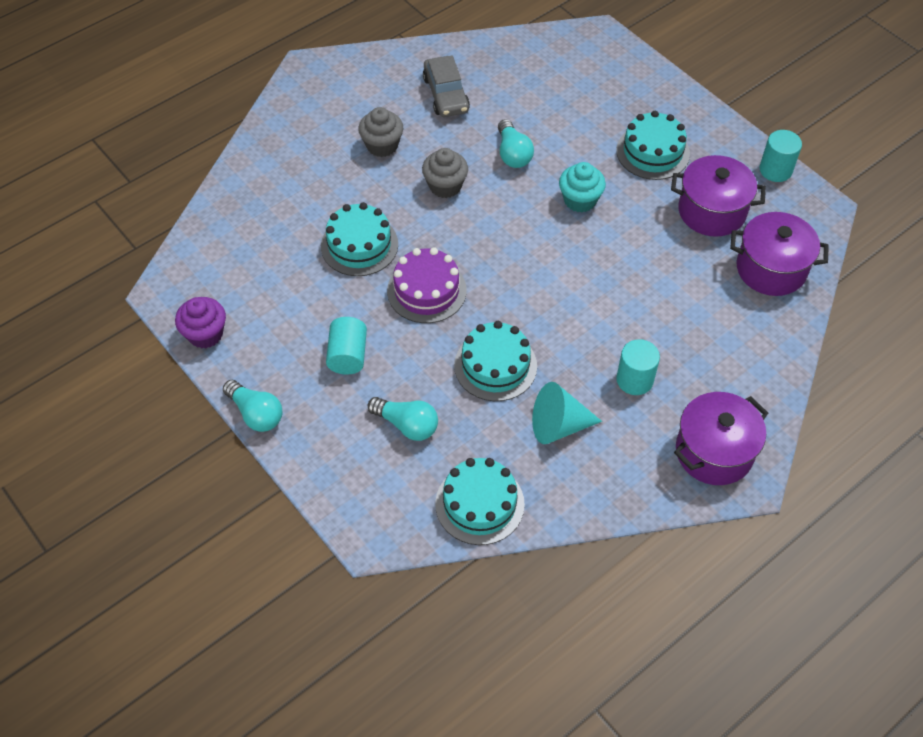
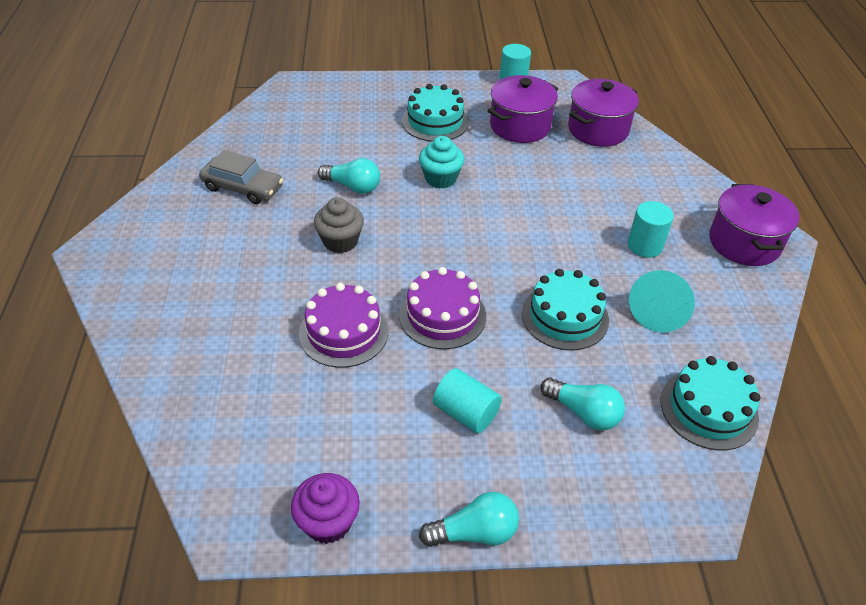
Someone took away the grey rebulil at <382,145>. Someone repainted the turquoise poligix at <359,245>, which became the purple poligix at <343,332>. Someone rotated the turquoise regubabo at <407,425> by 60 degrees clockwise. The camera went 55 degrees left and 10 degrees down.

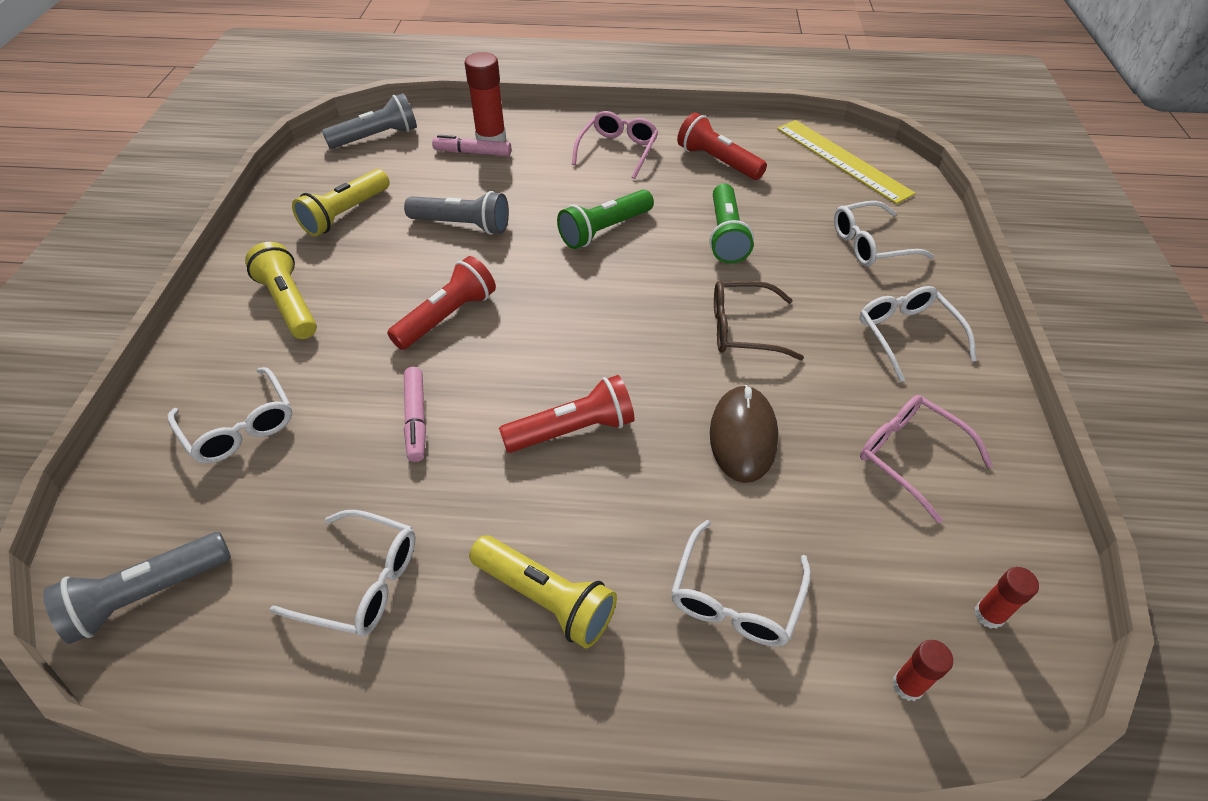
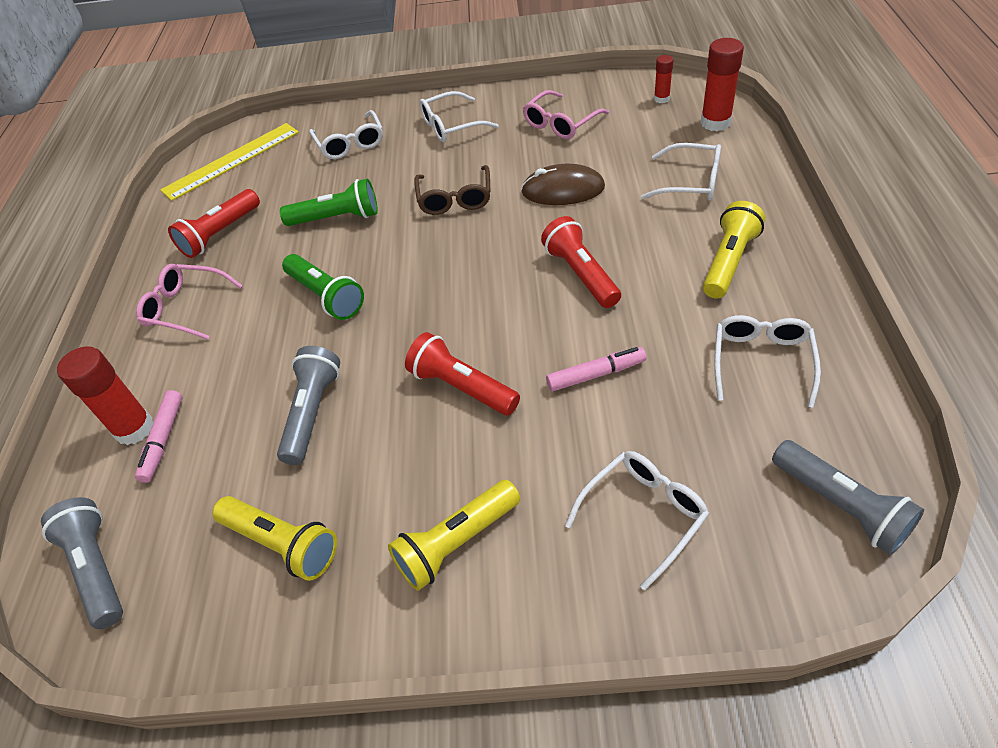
Someone scaled the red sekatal at <907,685> by 1.81. The camera went 90 degrees left and 0 degrees up.

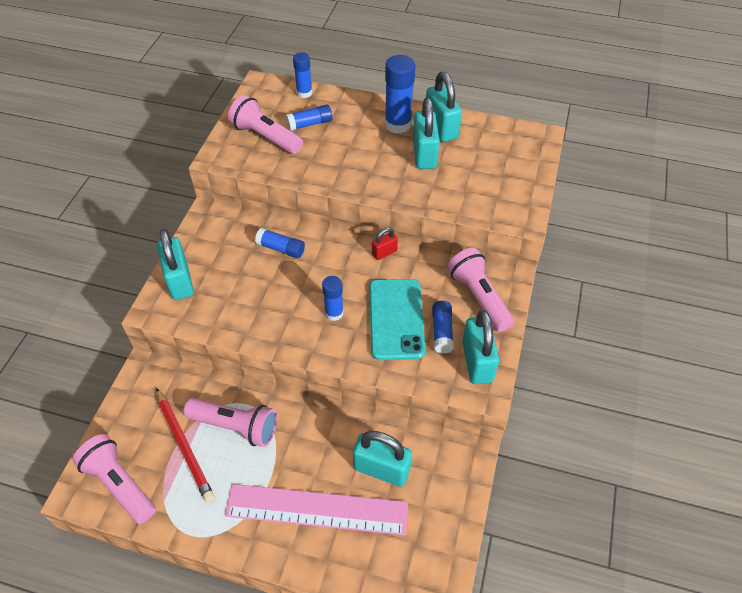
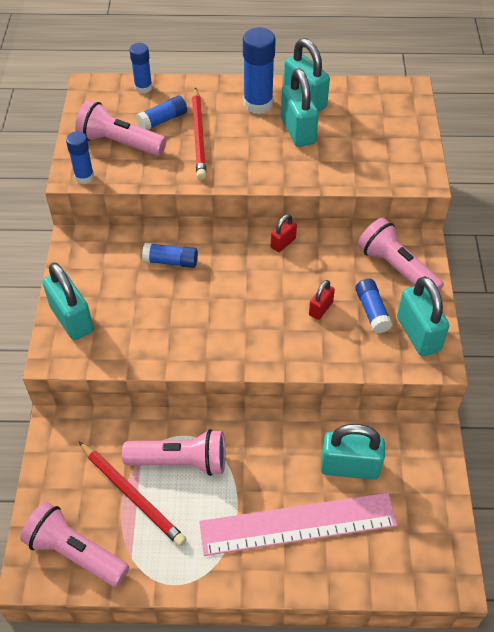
Someone put down the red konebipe at <198,136>. Someone carried the blue sekatal from <334,313> to <84,177>. Someone swapped the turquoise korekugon at <396,319> for the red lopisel at <320,309>. The camera went 15 degrees left and 0 degrees up.

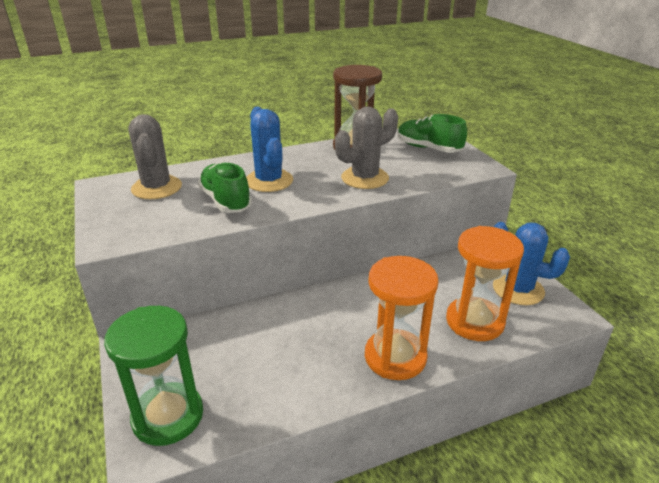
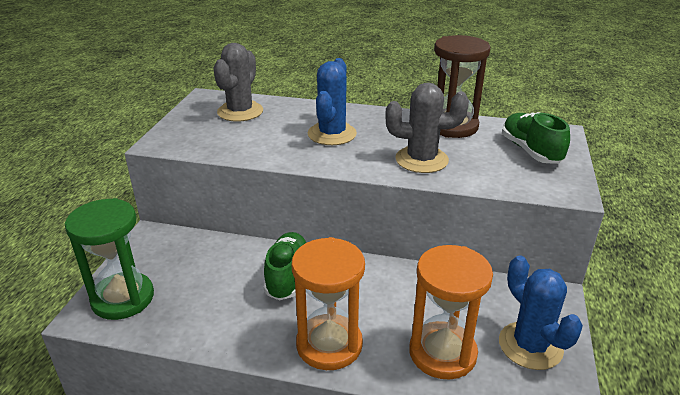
Someone carried the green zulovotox from <225,201> to <287,276>. The camera went 35 degrees right and 0 degrees up.

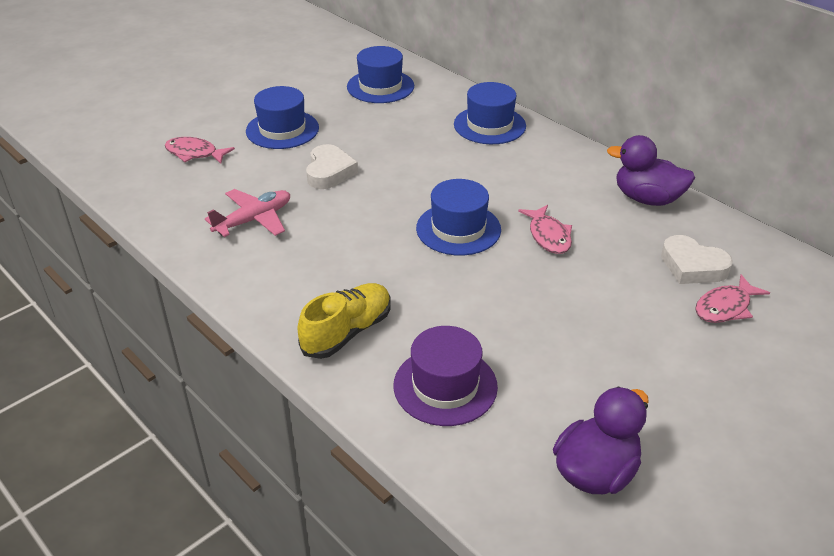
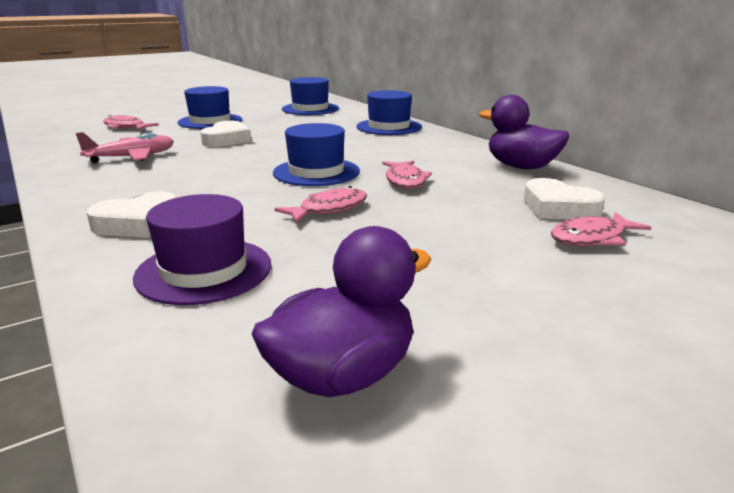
Someone put down the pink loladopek at <329,209>. Someone swapped the yellow zulovotox at <347,332> for the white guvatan at <138,223>. The camera went 10 degrees right and 15 degrees down.

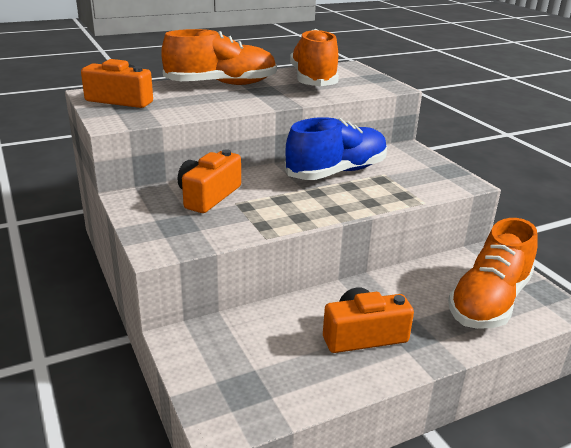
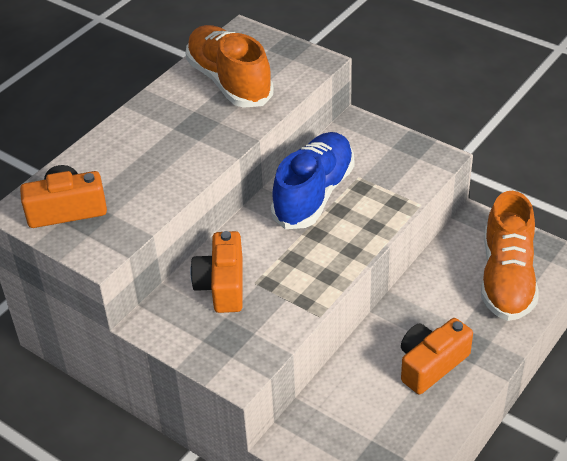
Someone took away the orange zulovotox at <221,84>. The camera went 25 degrees left and 15 degrees up.

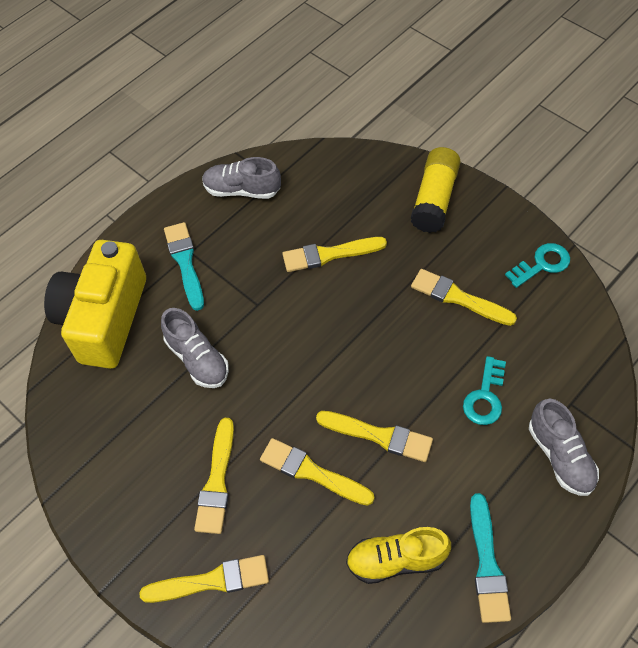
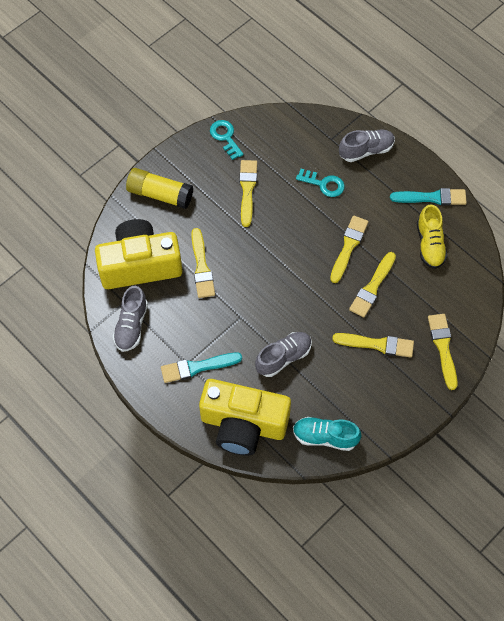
Someone put down the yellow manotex at <140,265>. Someone put down the turquoise zulovotox at <325,437>. Someone rotated the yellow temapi at <458,298> by 150 degrees clockwise. The camera went 90 degrees left and 5 degrees up.

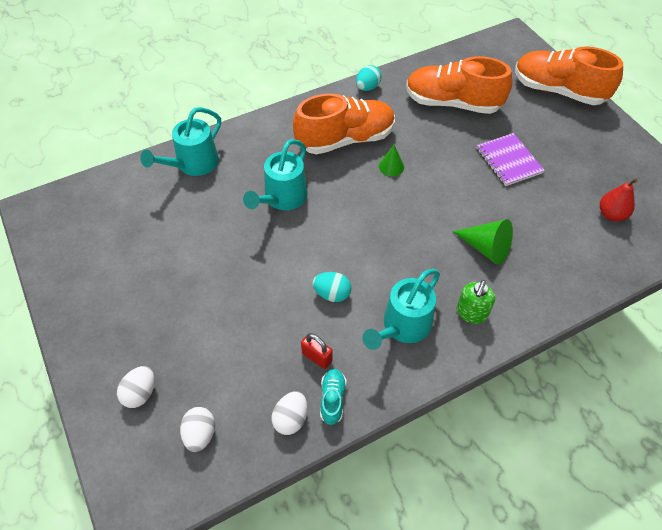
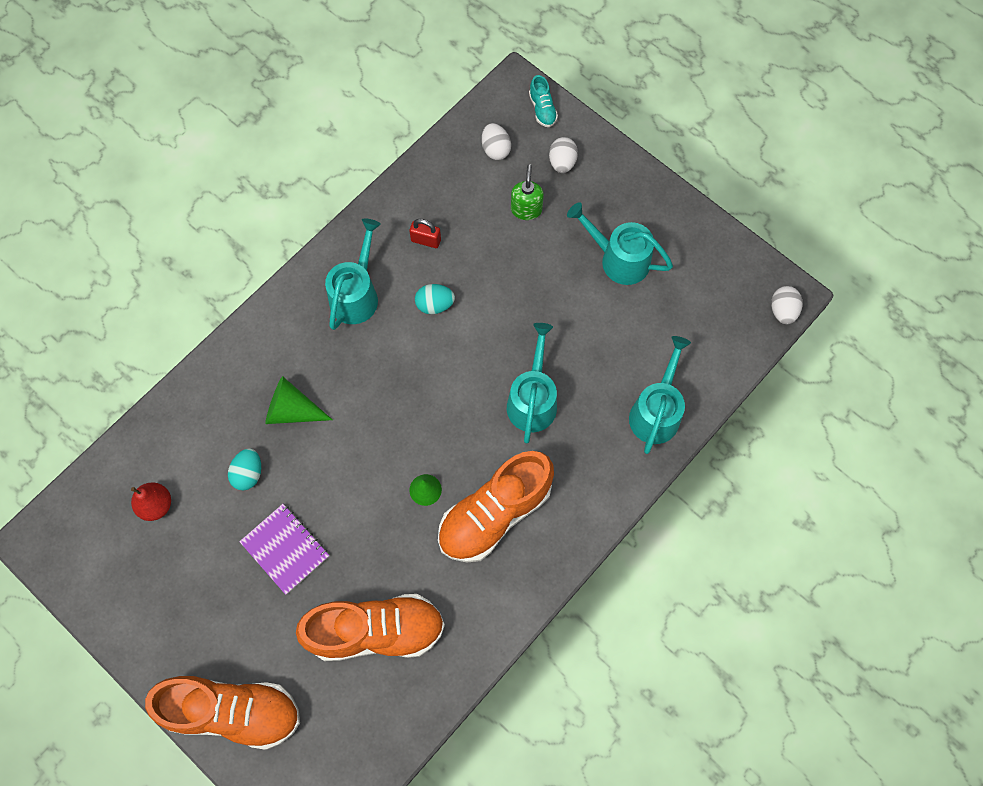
Someone put down the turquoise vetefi at <618,259>. Someone carried the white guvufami from <291,419> to <782,311>. Someone carried the turquoise zulovotox from <332,399> to <542,109>. Someone carried the turquoise guvufami from <367,87> to <248,473>. Someone carried the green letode from <471,313> to <526,209>. The camera went 160 degrees right and 15 degrees up.

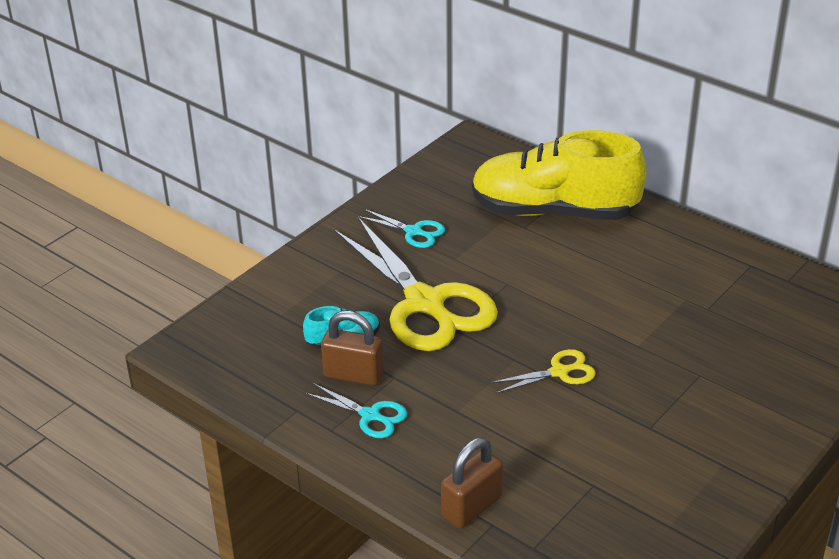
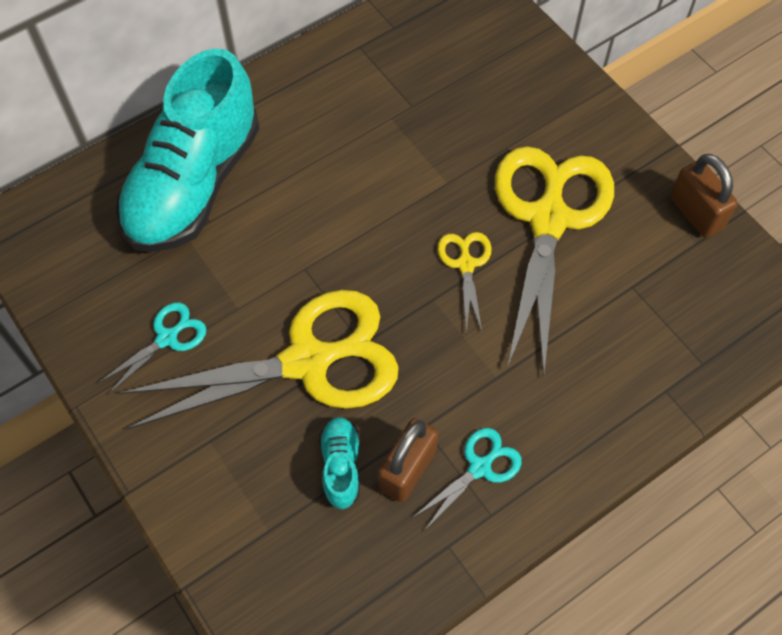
Someone put down the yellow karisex at <548,219>. Someone carried the brown lopisel from <471,507> to <696,213>. Someone repainted the yellow zulovotox at <553,212>, which became the turquoise zulovotox at <194,184>. The camera went 75 degrees left and 25 degrees up.

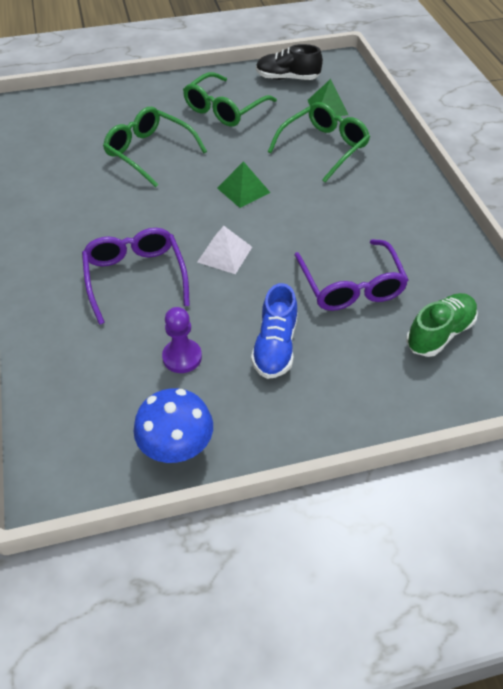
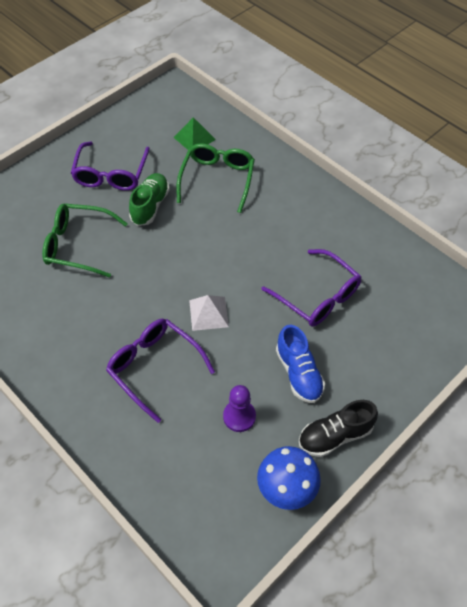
Someone took away the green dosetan at <243,190>. Someone carried the black zulovotox from <287,78> to <335,435>. Someone carried the green zulovotox from <439,333> to <150,206>. Someone repainted the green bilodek at <224,109>, which became the purple bilodek at <111,174>. The camera went 30 degrees left and 5 degrees up.

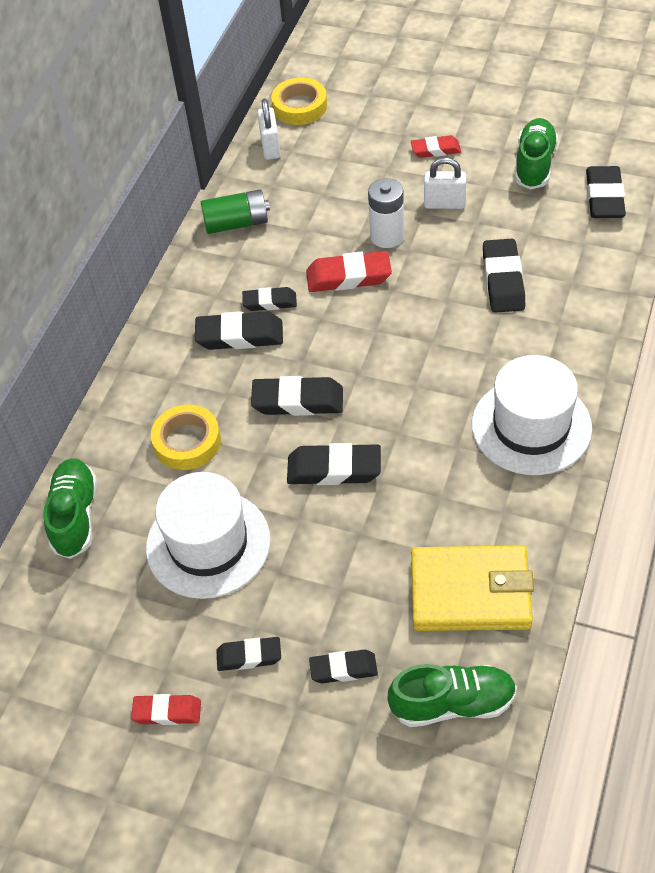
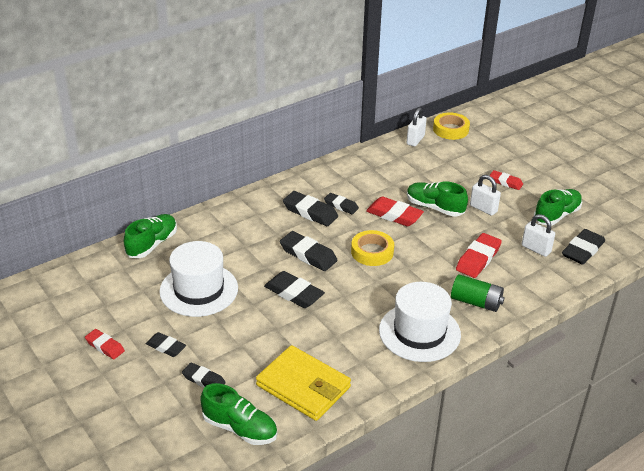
Someone put down the white lopisel at <536,249>. Someone carried the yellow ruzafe from <187,442> to <372,252>. Someone carried the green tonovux from <237,223> to <476,302>. Someone swapped the white tonovux at <387,236> for the green zulovotox at <435,207>. Someone repainted the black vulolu at <503,280>, which became the red vulolu at <478,259>. The camera went 30 degrees right and 15 degrees down.

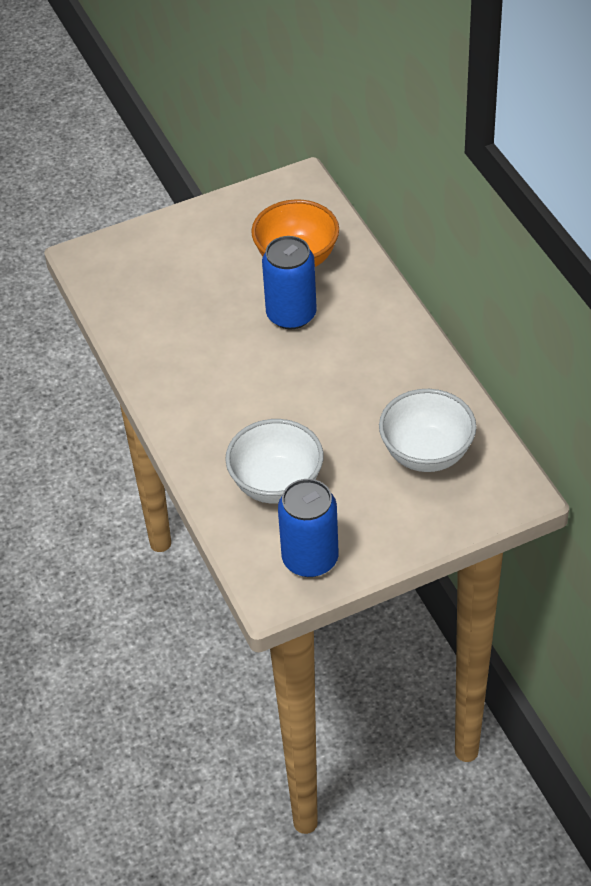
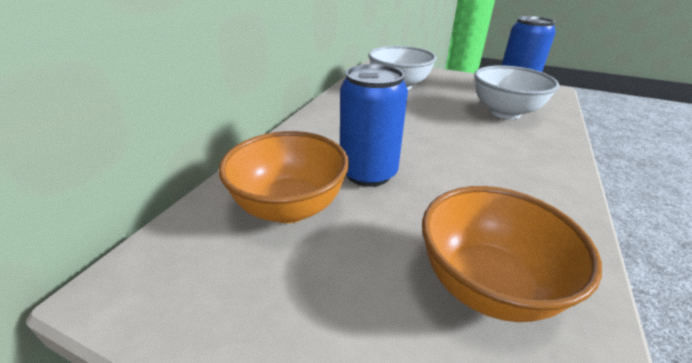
Someone put down the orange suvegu at <486,285>. The camera went 135 degrees left and 15 degrees down.

